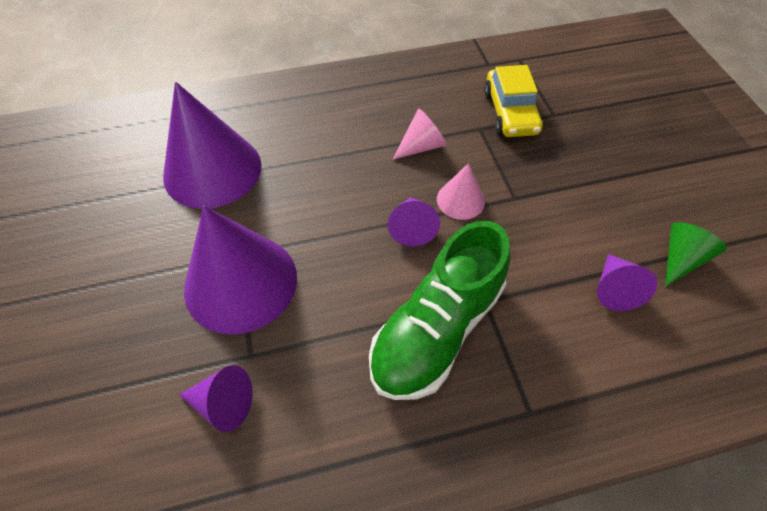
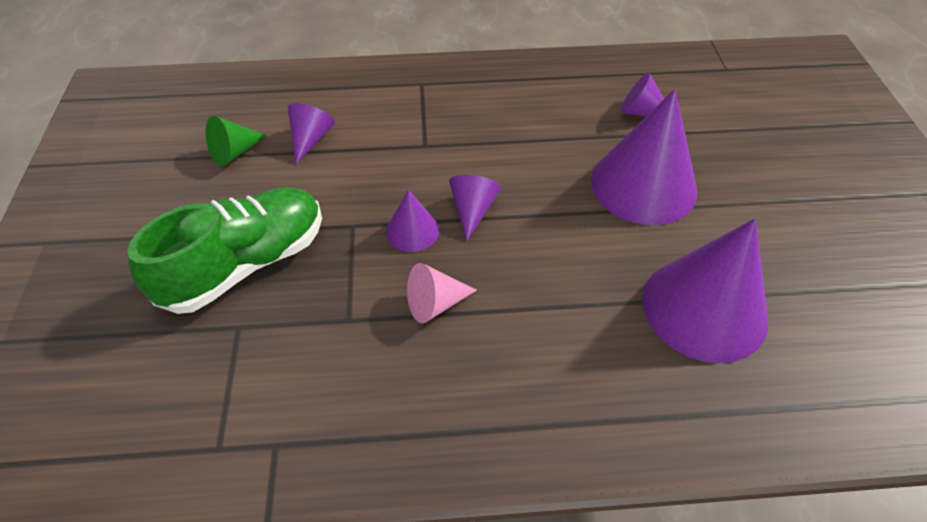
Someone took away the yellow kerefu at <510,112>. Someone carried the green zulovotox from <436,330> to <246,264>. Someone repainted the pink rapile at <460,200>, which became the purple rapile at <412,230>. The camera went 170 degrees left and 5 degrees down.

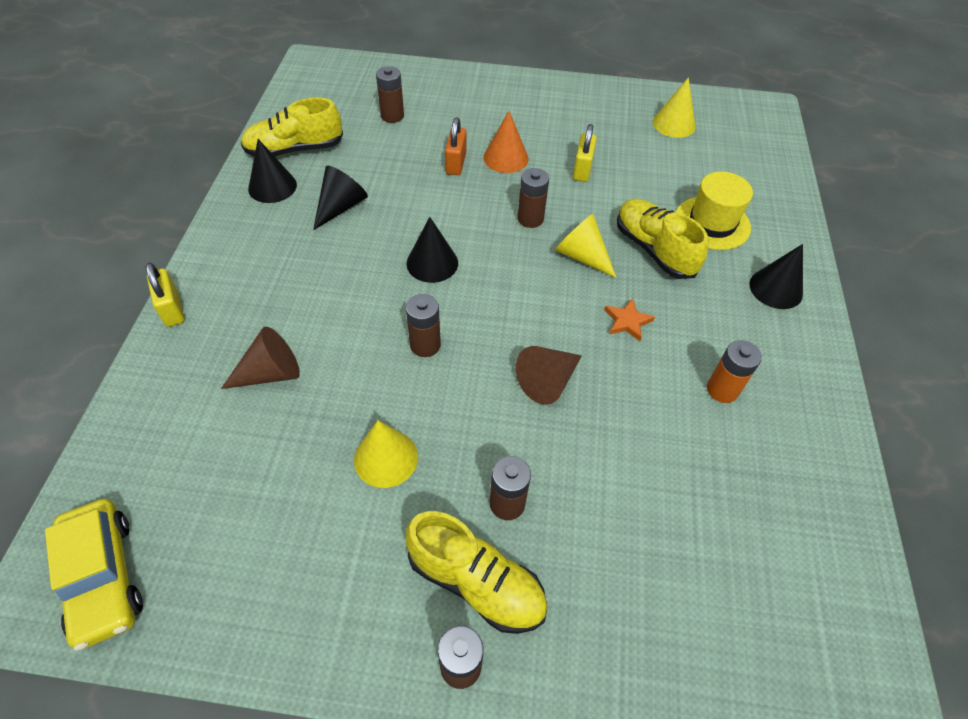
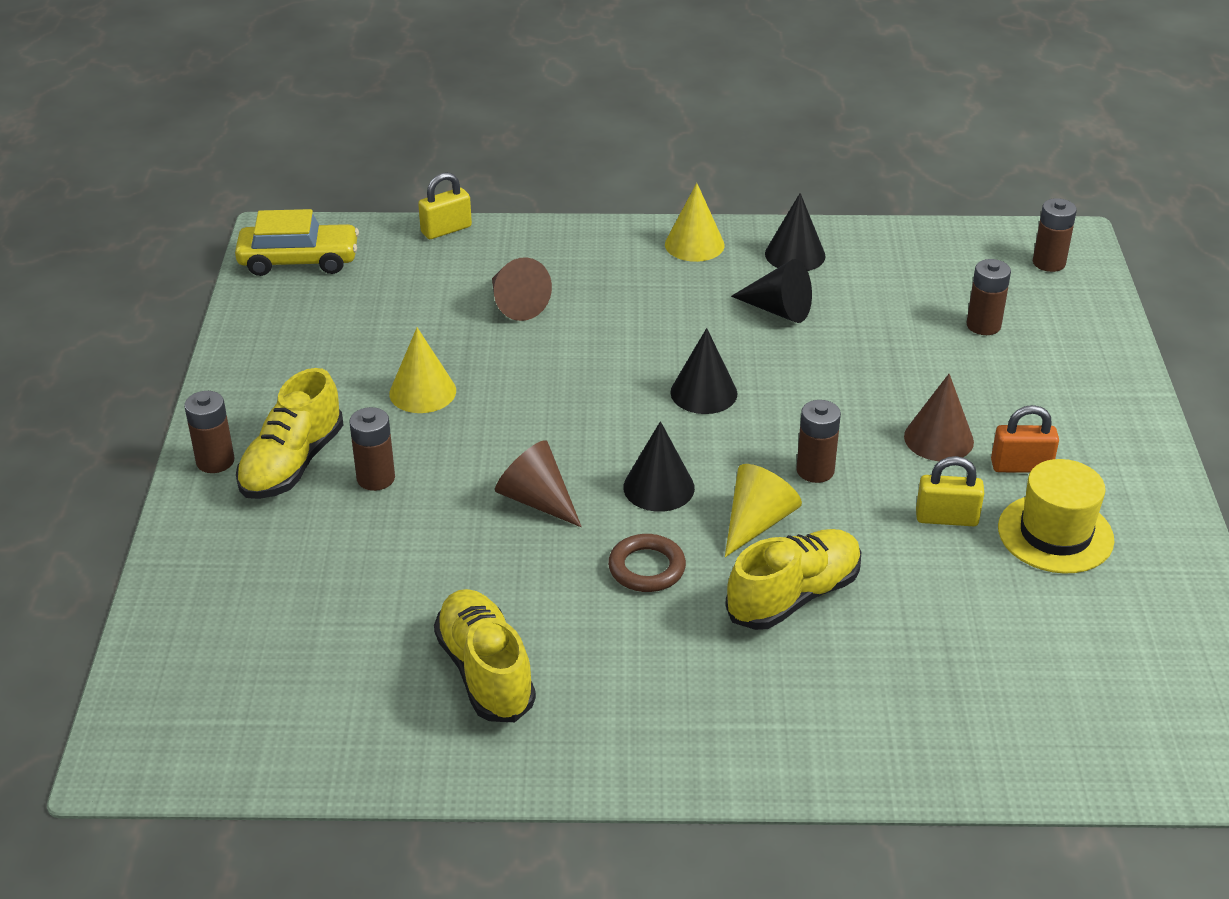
Someone took away the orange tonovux at <722,390>. Someone carried the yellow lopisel from <172,309> to <446,230>. Someone carried the yellow zulovotox from <295,150> to <485,672>. Someone carried the brown tonovux from <425,345> to <1049,263>. Someone carried the orange lopisel from <456,163> to <1021,466>. Someone carried the yellow rapile from <674,124> to <694,244>. Someone carried the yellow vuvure from <712,223> to <1055,534>. Someone carried the black rapile from <776,288> to <658,487>. Someone swapped the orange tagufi at <627,321> for the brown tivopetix at <647,568>. Someone repainted the orange rapile at <505,158>, which became the brown rapile at <938,439>. Someone rotated the yellow kerefu at <104,577> by 150 degrees counterclockwise. The camera went 85 degrees right and 15 degrees down.

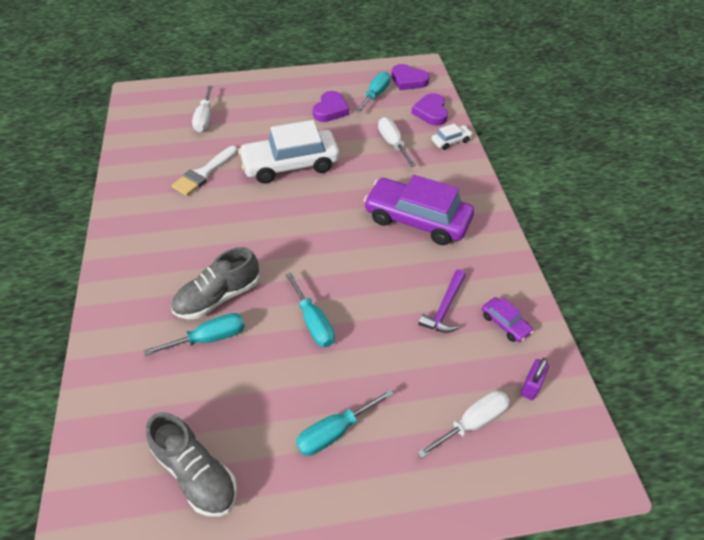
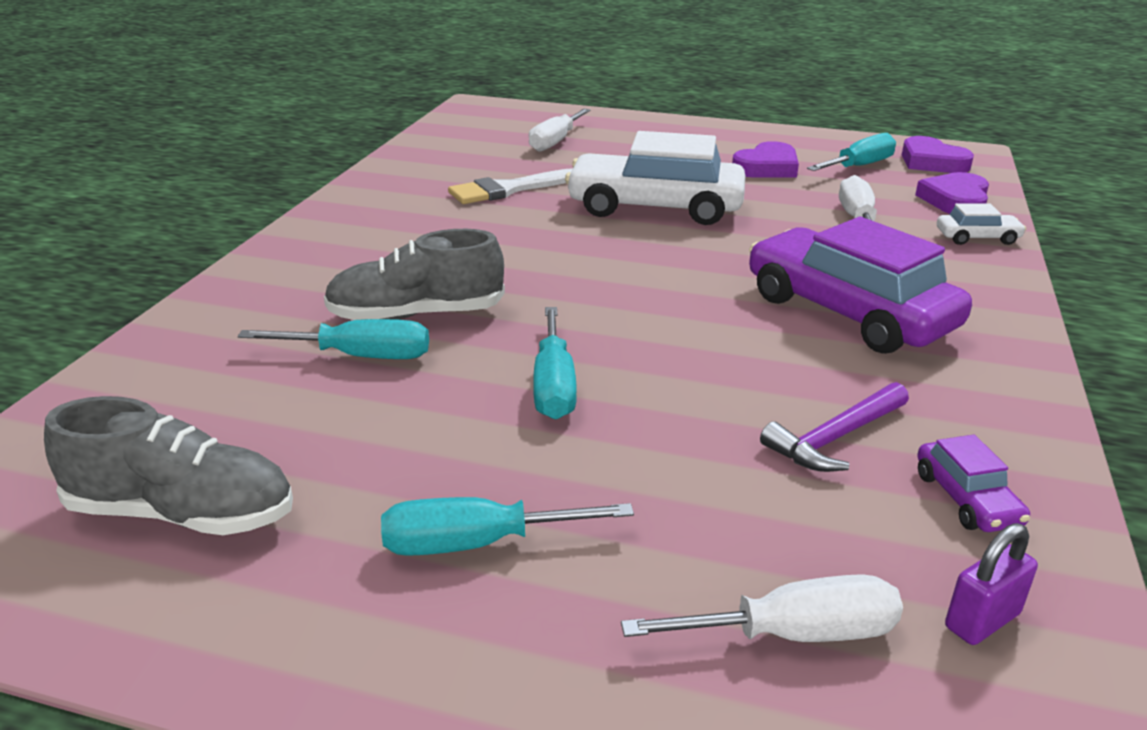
Someone rotated the grey zulovotox at <196,473> by 60 degrees counterclockwise. The camera went 25 degrees right and 20 degrees down.

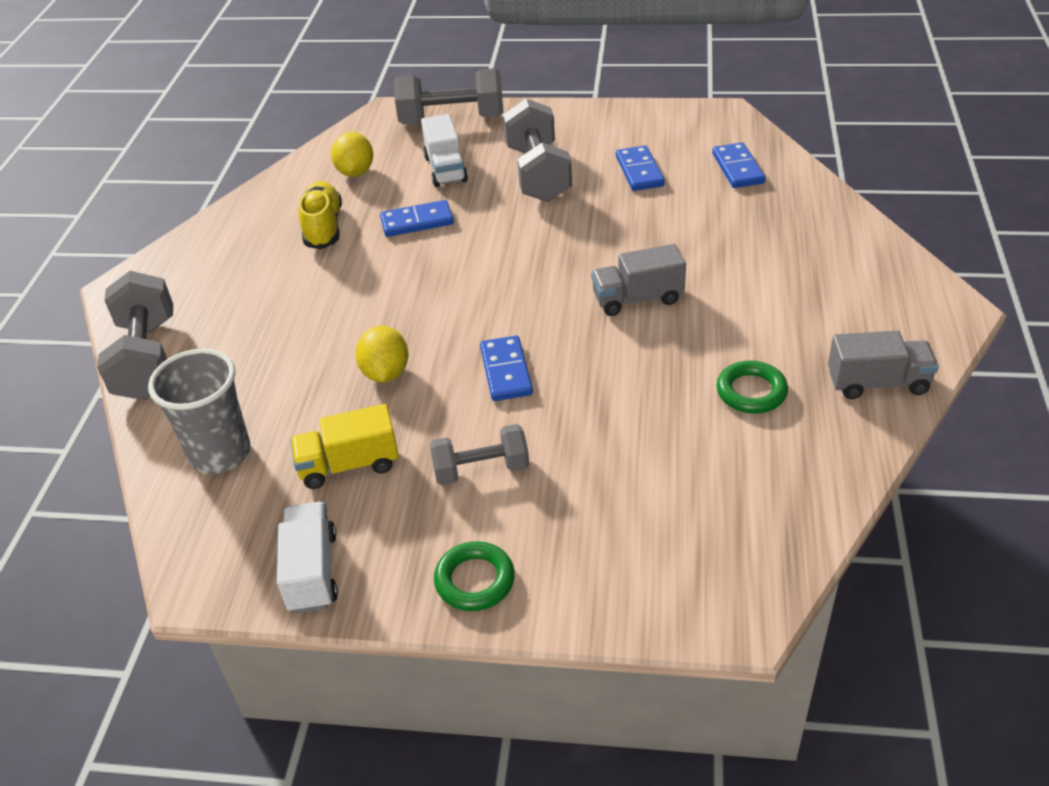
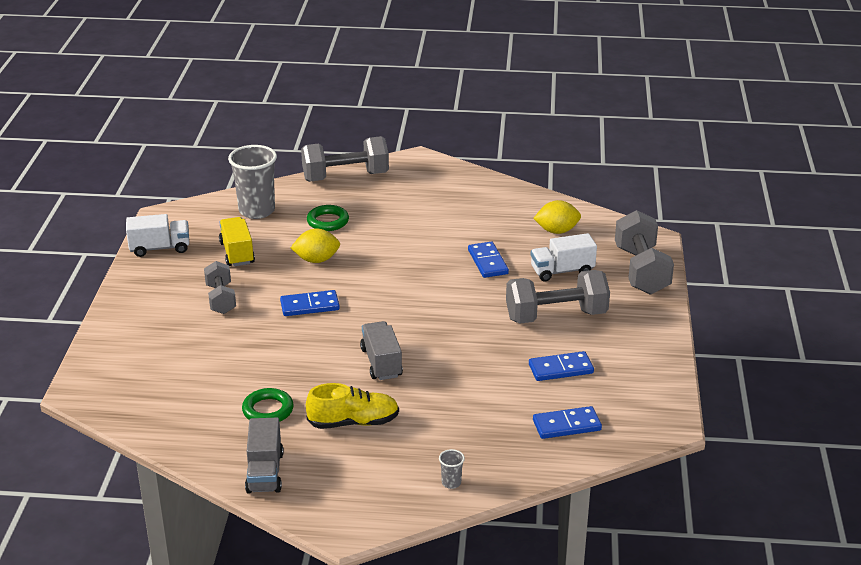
Someone put down the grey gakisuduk at <451,483>. Someone carried the yellow zulovotox from <323,227> to <353,422>. Someone carried the green tivopetix from <475,580> to <328,221>. The camera went 85 degrees right and 10 degrees down.

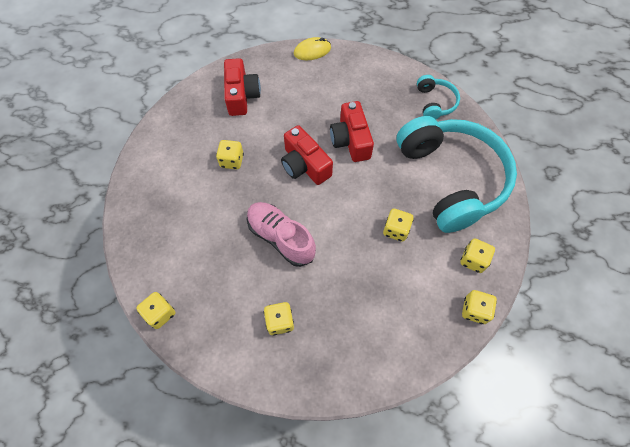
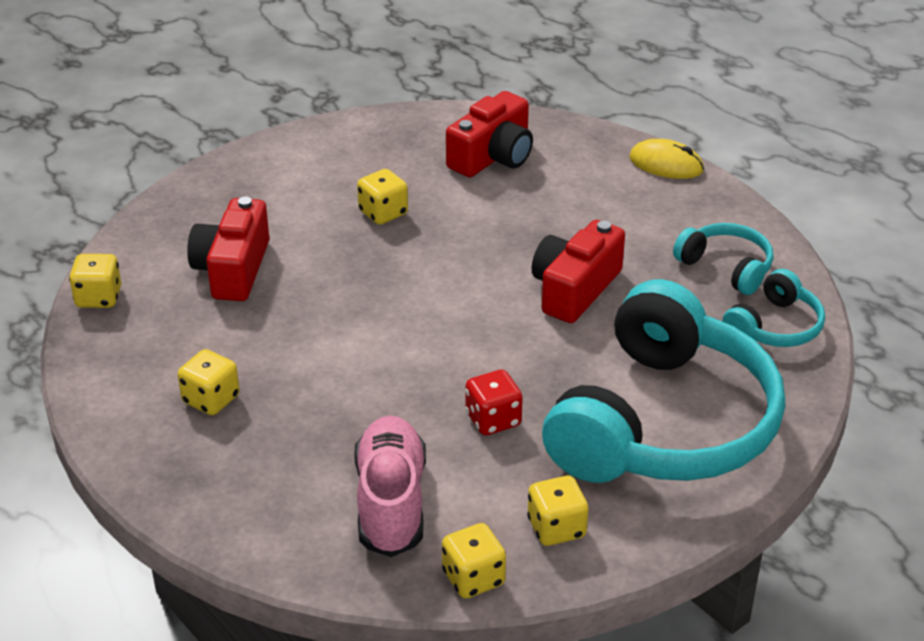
Someone put down the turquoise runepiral at <726,267>. Someone carried the pink zulovotox from <281,238> to <391,502>. Someone carried the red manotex from <304,165> to <233,269>. Someone repainted the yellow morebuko at <396,230>, which became the red morebuko at <493,420>. The camera went 45 degrees right and 25 degrees down.

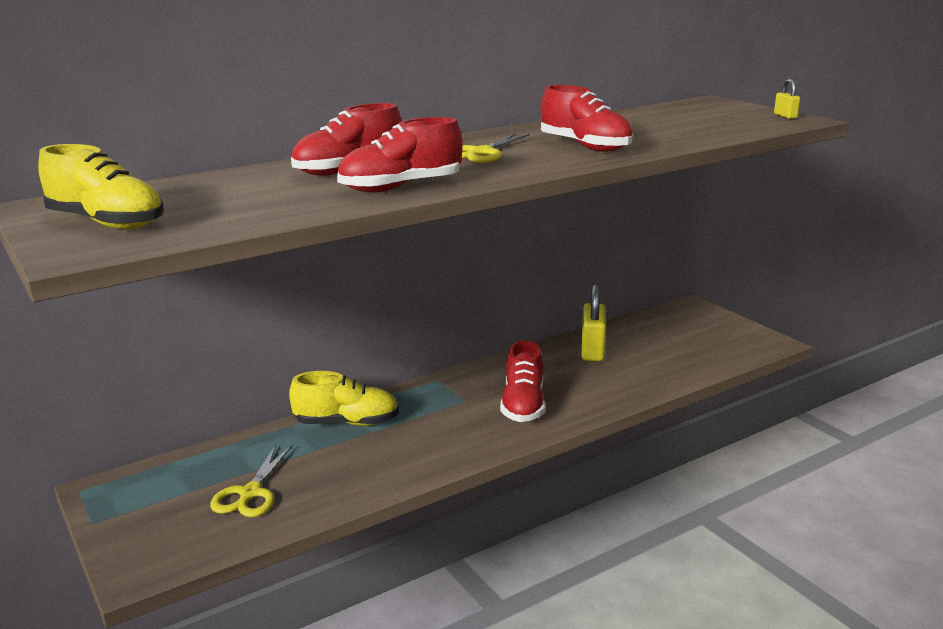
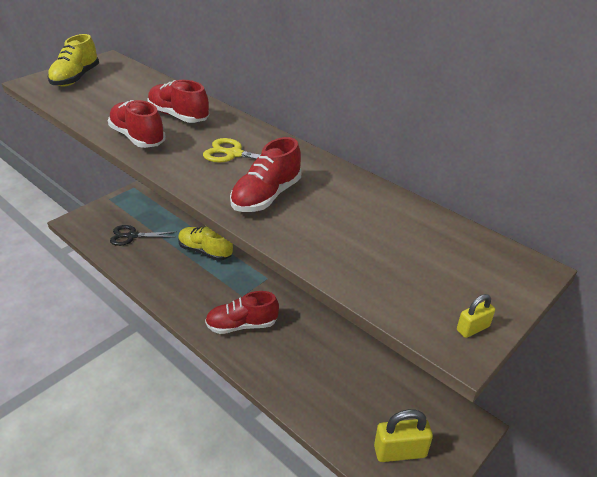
Someone carried the yellow lopisel from <592,350> to <400,451>. Someone repainted the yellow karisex at <250,493>, which became the black karisex at <132,236>. Someone rotated the yellow zulovotox at <346,422> by 135 degrees clockwise. The camera went 75 degrees right and 15 degrees up.

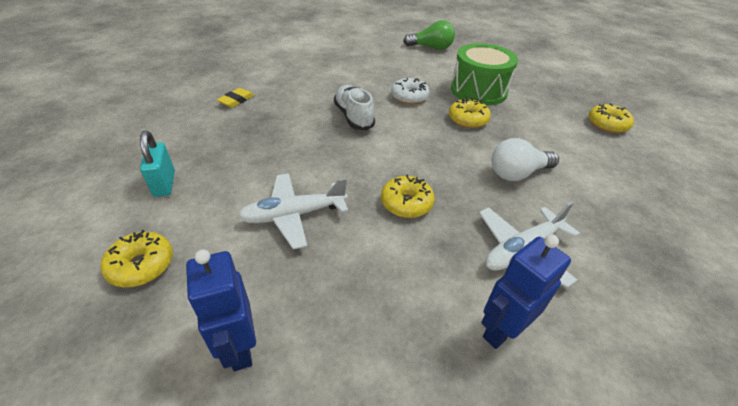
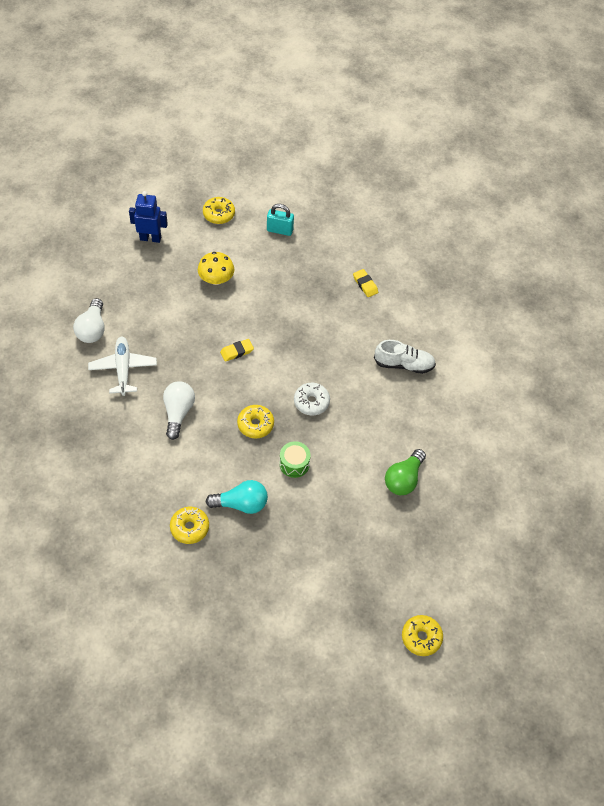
Someone put down the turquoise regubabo at <241,504>. Someone put down the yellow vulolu at <237,351>. Someone carried the white zulovotox from <353,117> to <404,364>. Someone carried the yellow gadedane from <406,203> to <421,637>. Someone swapped the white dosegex at <293,215> for the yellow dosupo at <216,279>. Someone swapped the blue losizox at <501,330> for the white regubabo at <92,329>. Someone scaled the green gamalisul at <478,91> by 0.53. The camera went 115 degrees right and 15 degrees up.

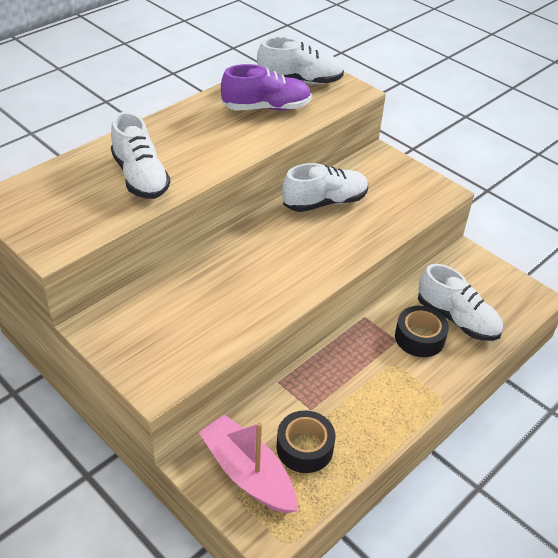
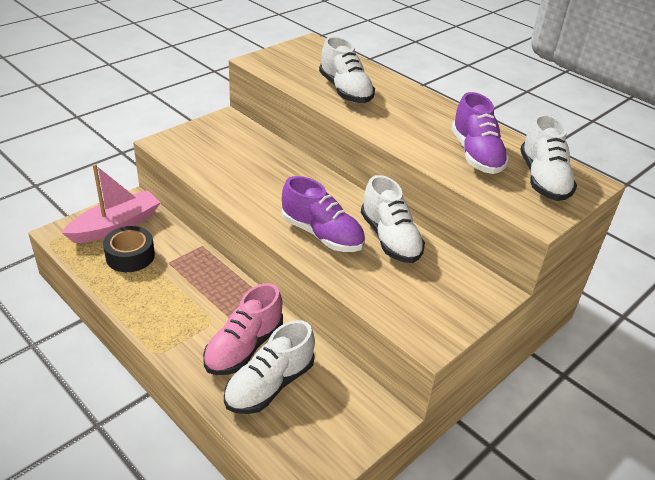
Someone put down the purple zulovotox at <322,234>. Someone swapped the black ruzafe at <419,338> for the pink zulovotox at <244,347>. Someone rotated the white zulovotox at <140,177> by 90 degrees counterclockwise. The camera went 90 degrees right and 5 degrees down.

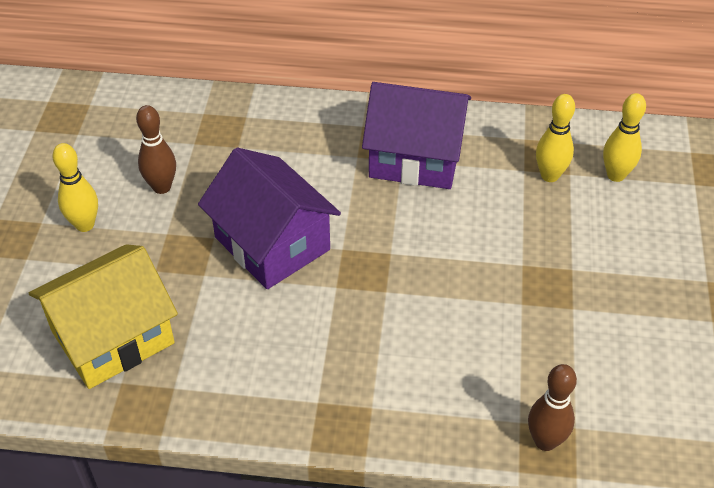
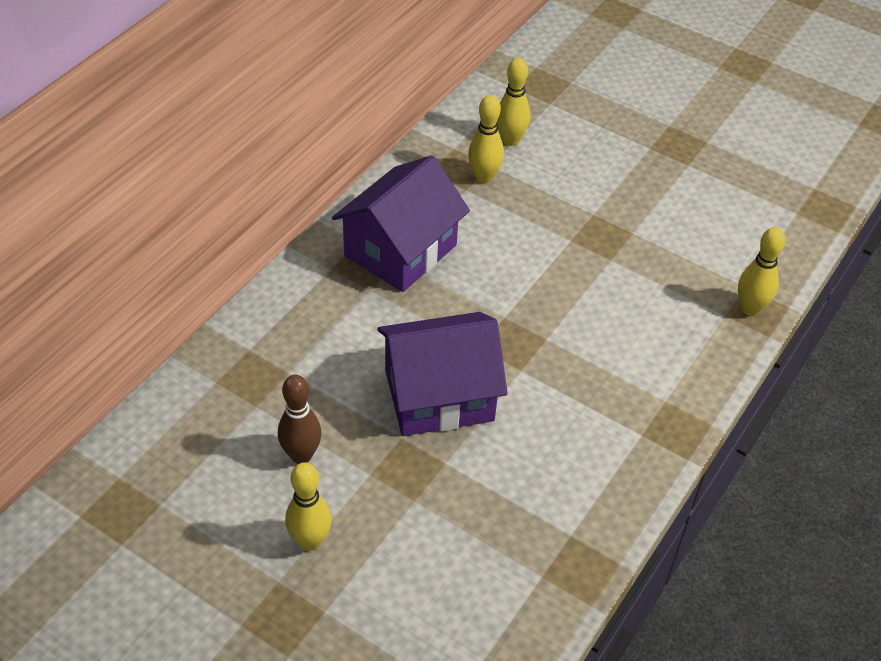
Someone took away the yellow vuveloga at <113,337>. Someone repainted the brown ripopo at <545,441>, which became the yellow ripopo at <750,308>. The camera went 65 degrees left and 0 degrees up.

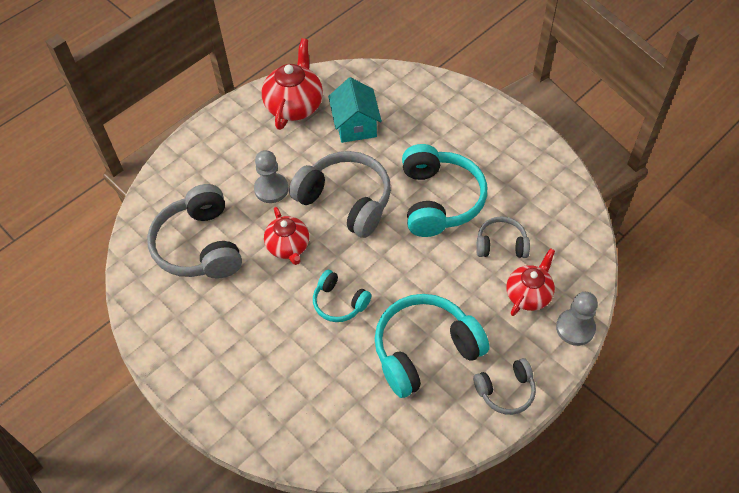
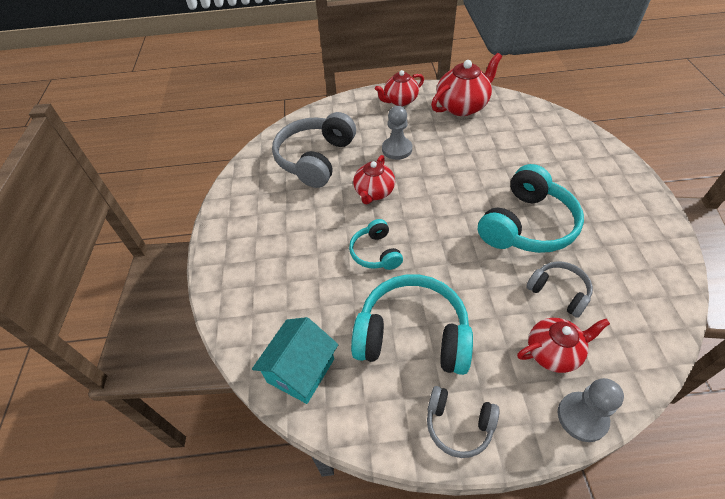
Someone took away the grey runepiral at <346,201>. Someone put down the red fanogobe at <400,101>. Someone carried the turquoise vuveloga from <355,125> to <301,370>. The camera went 40 degrees right and 5 degrees down.

